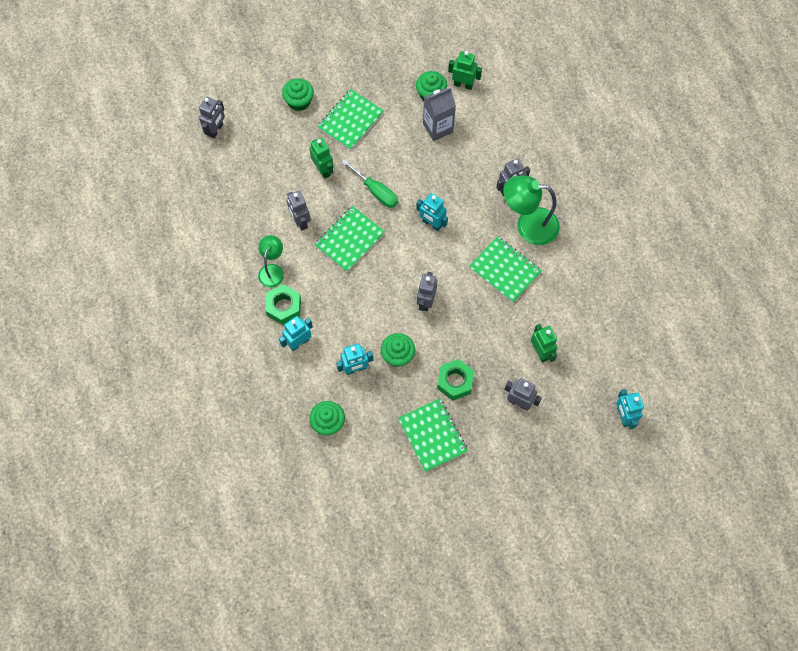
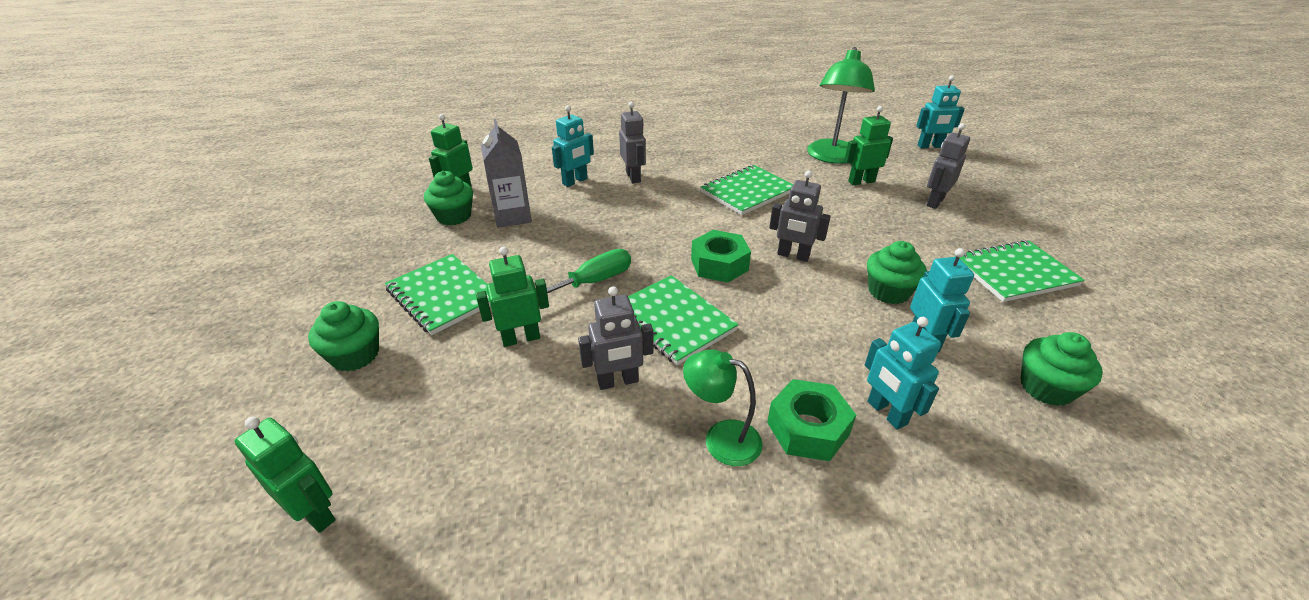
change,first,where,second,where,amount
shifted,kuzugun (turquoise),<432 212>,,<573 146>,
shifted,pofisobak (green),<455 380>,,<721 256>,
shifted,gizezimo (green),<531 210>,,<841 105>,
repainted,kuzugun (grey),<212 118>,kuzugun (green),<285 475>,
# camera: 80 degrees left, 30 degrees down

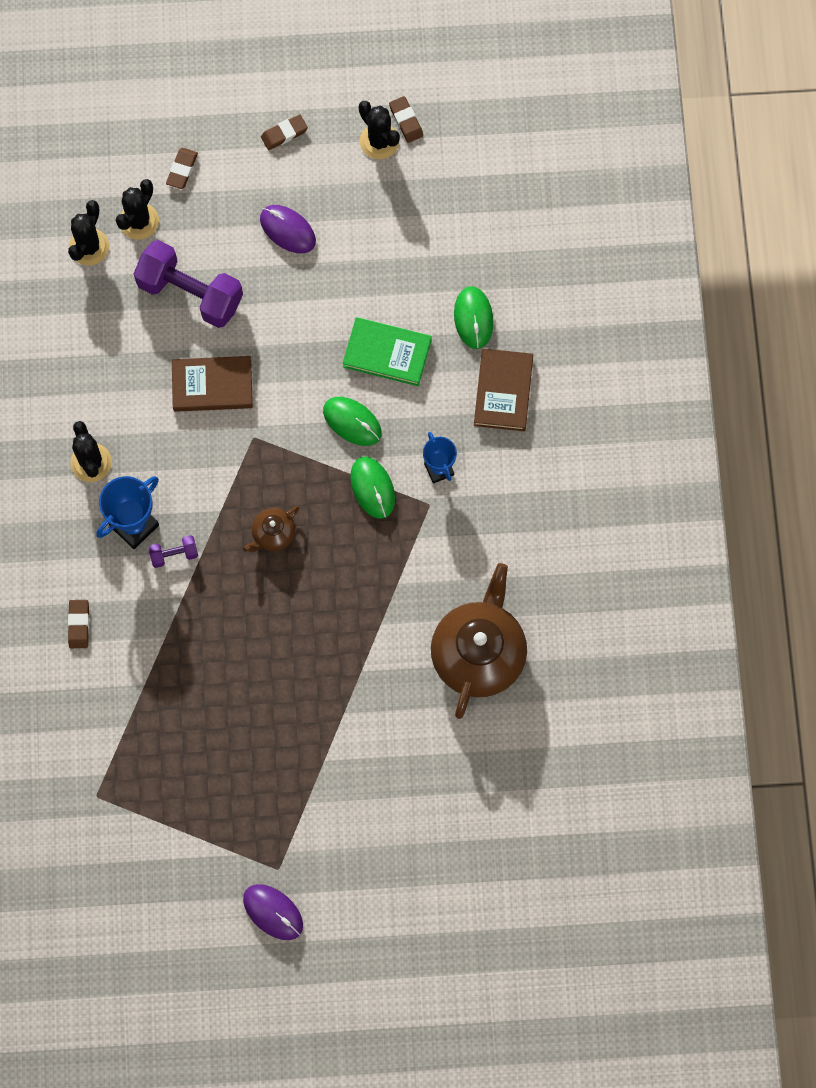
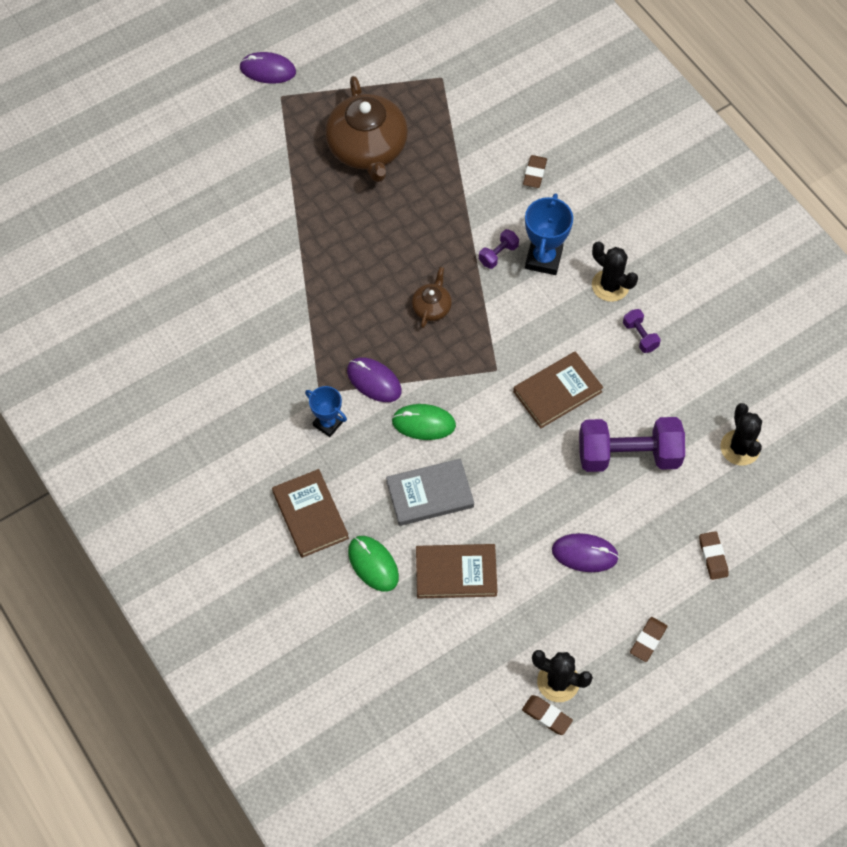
change,first,where,second,where,amount
gone,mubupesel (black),<137 209>,,,
new,,,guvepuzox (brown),<456 571>,
new,,,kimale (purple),<642 331>,
shifted,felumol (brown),<479 641>,,<366 129>,
repainted,guvepuzox (green),<387 351>,guvepuzox (grey),<430 492>,
repainted,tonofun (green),<372 487>,tonofun (purple),<374 380>,
rotated,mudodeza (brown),<78 624>,,<535 171>,45 degrees clockwise
# camera: 150 degrees right, 10 degrees down

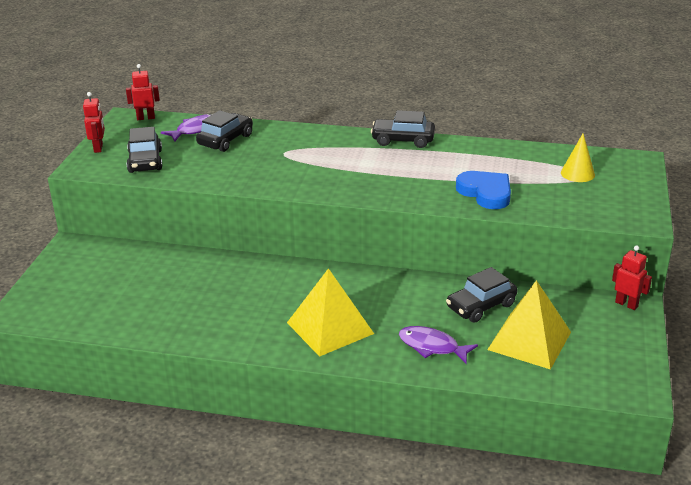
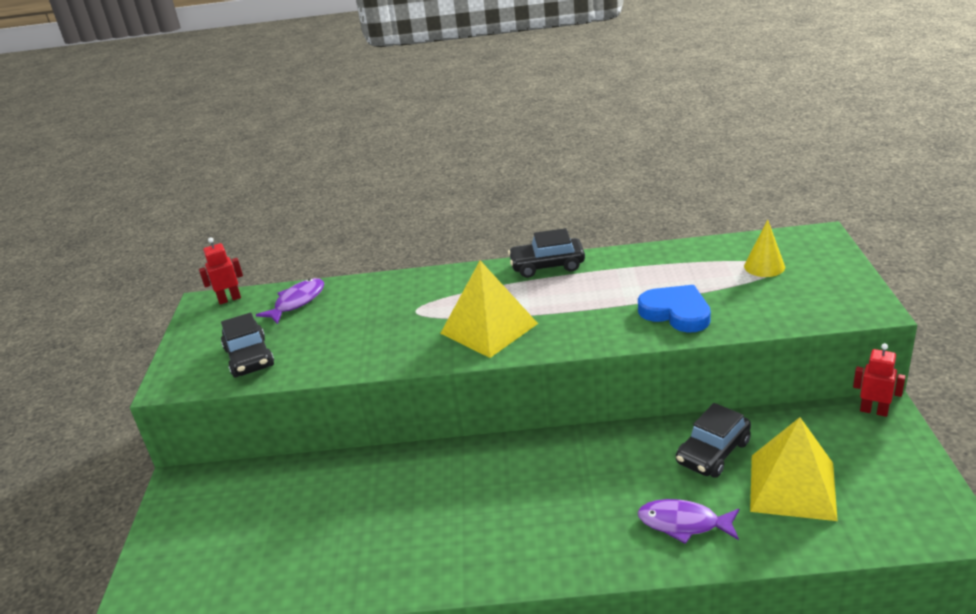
change,first,where,second,where,amount
gone,kuzugun (red),<94 122>,,,
gone,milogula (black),<224 131>,,,
shifted,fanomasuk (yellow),<330 312>,,<489 309>,
# camera: 10 degrees left, 0 degrees up

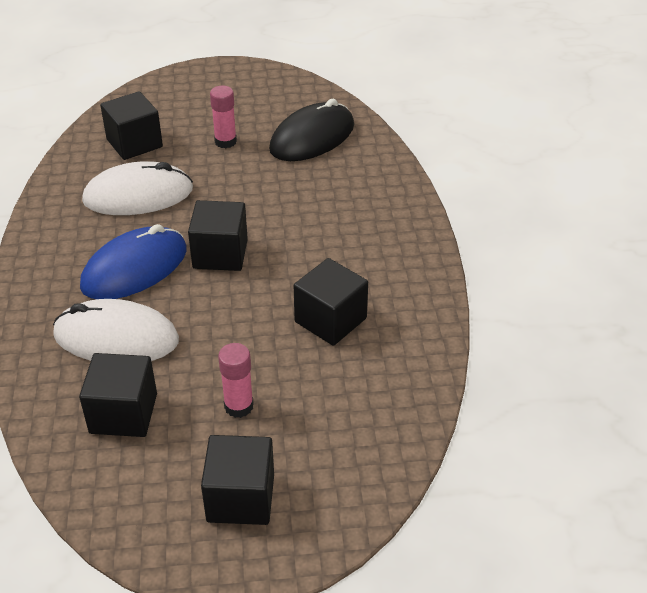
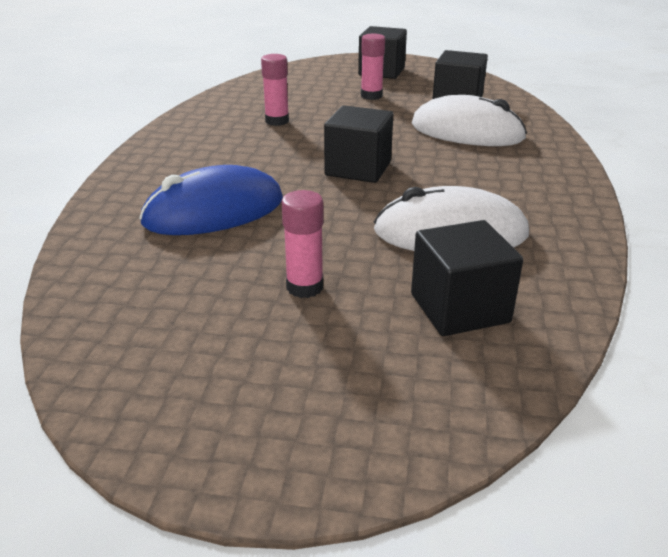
change,first,where,second,where,amount
gone,tonofun (black),<311 130>,,,
shifted,tonofun (blue),<133 261>,,<211 200>,
swapped,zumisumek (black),<331 302>,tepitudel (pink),<275 90>,
# camera: 165 degrees left, 10 degrees down

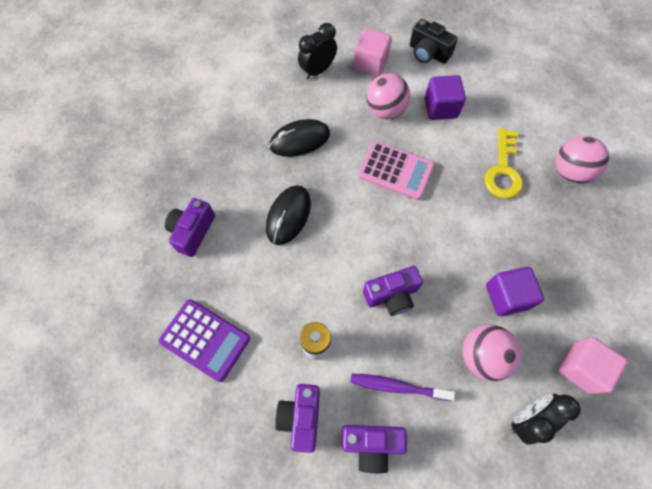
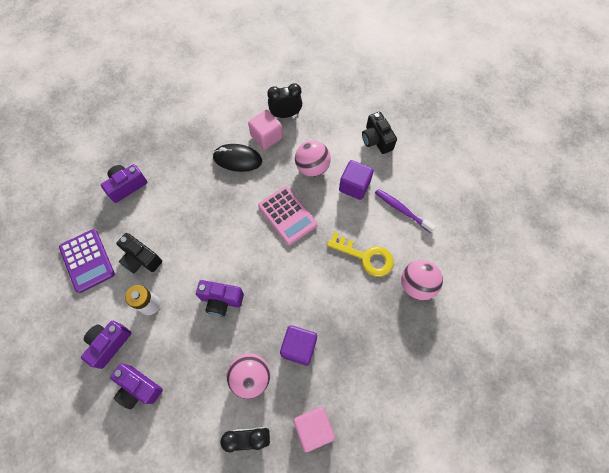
change,first,where,second,where,amount
gone,tonofun (black),<288 215>,,,
new,,,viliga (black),<139 253>,
shifted,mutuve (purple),<402 387>,,<405 211>,
shifted,zumisumek (pink),<373 52>,,<265 130>,
rotated,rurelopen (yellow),<504 163>,,<360 254>,105 degrees counterclockwise
# camera: 30 degrees right, 0 degrees up

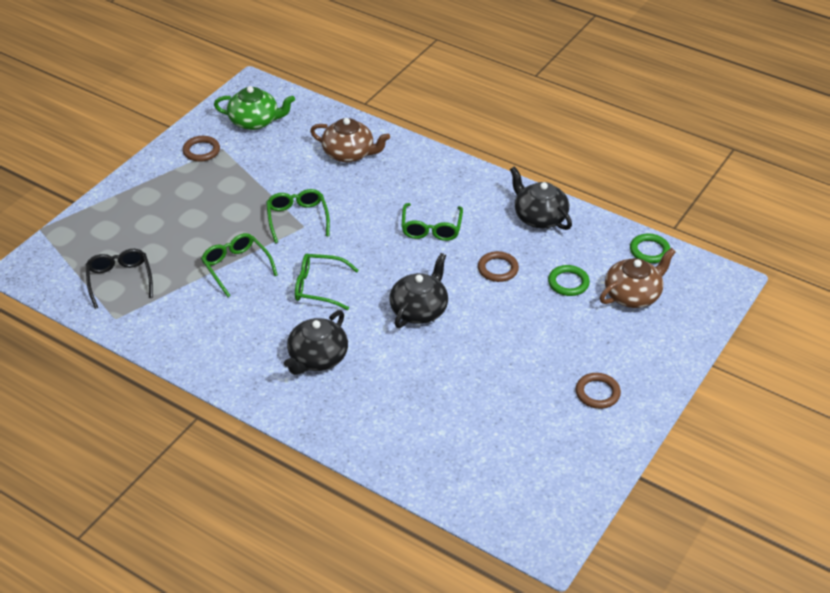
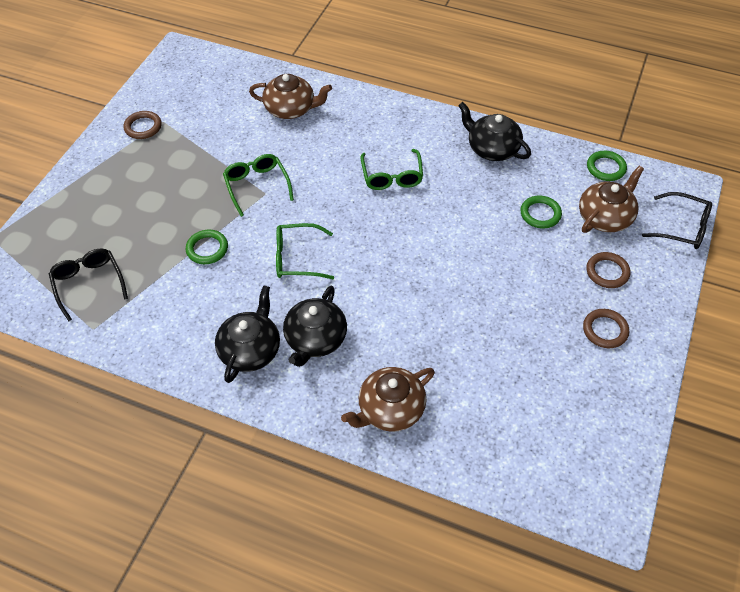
change,first,where,second,where,amount
gone,felumol (green),<254 108>,,,
new,,,felumol (brown),<388 399>,
new,,,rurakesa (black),<677 220>,
shifted,felumol (black),<418 290>,,<247 334>,
shifted,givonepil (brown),<498 266>,,<608 270>,
swapped,rurakesa (green),<239 265>,givonepil (green),<207 247>,
# camera: 10 degrees left, 10 degrees up

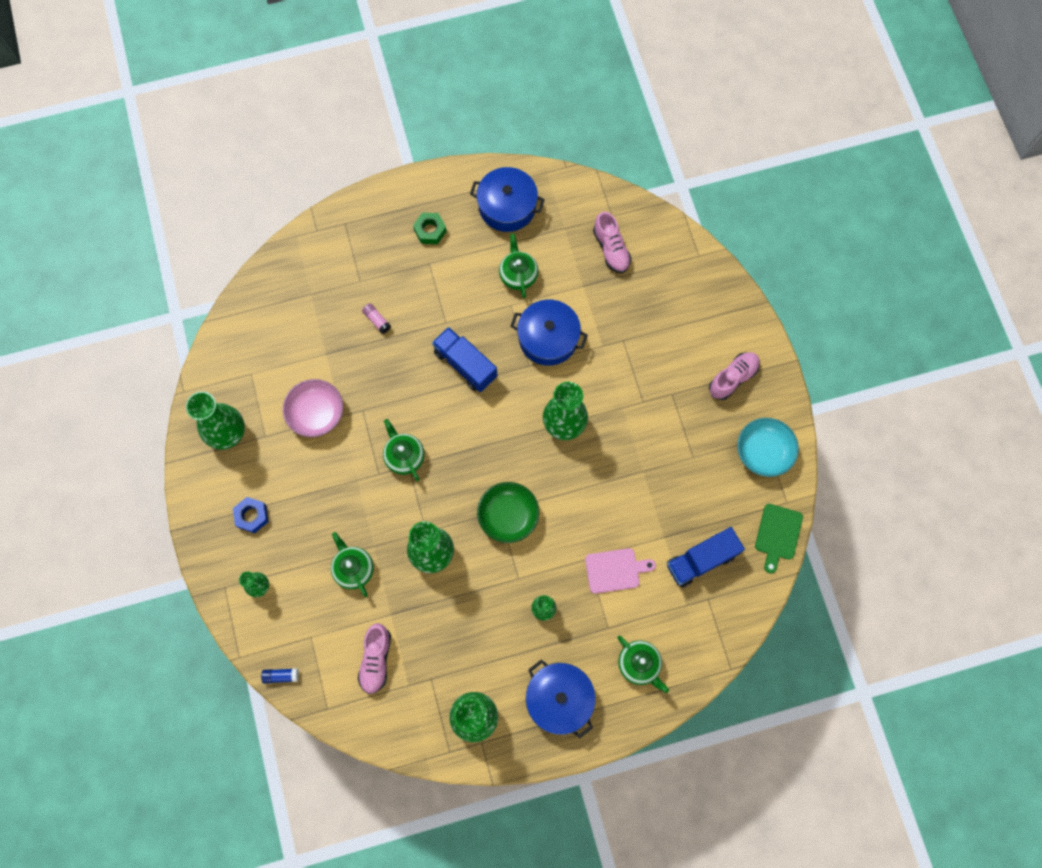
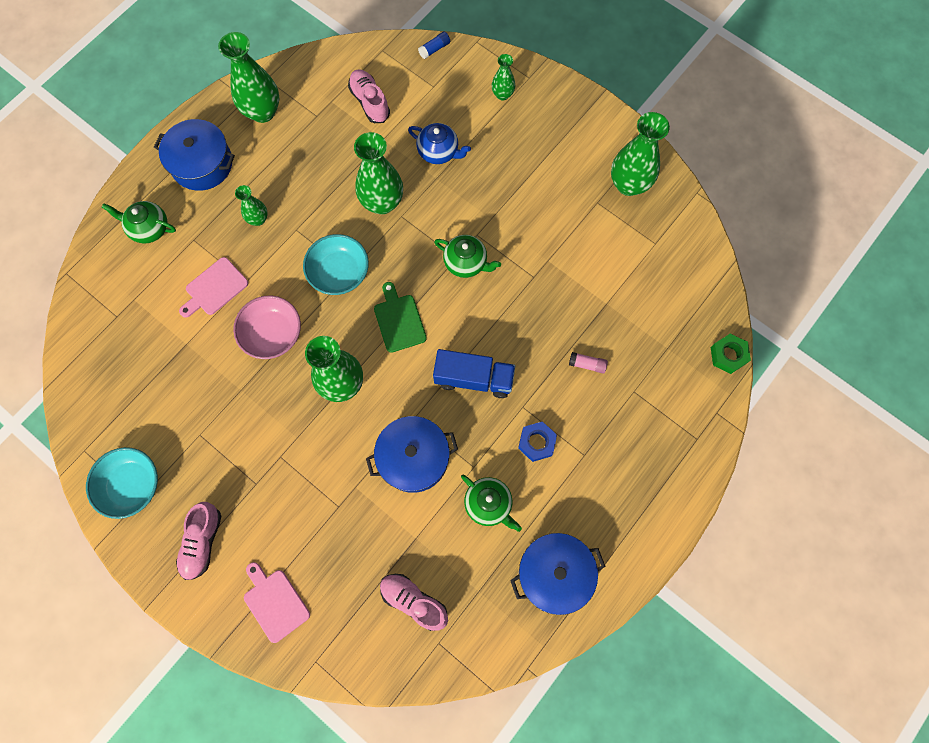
change,first,where,second,where,amount
gone,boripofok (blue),<706 557>,,,
new,,,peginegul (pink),<277 602>,
shifted,pofisobak (blue),<251 515>,,<537 441>,
shifted,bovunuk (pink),<313 408>,,<267 327>,
shifted,pofisobak (green),<430 228>,,<731 354>,
shifted,peginegul (green),<779 538>,,<400 317>,
repainted,felumol (green),<352 564>,felumol (blue),<439 143>,
repainted,bovunuk (green),<508 512>,bovunuk (turquoise),<336 264>,
# camera: 145 degrees right, 0 degrees up

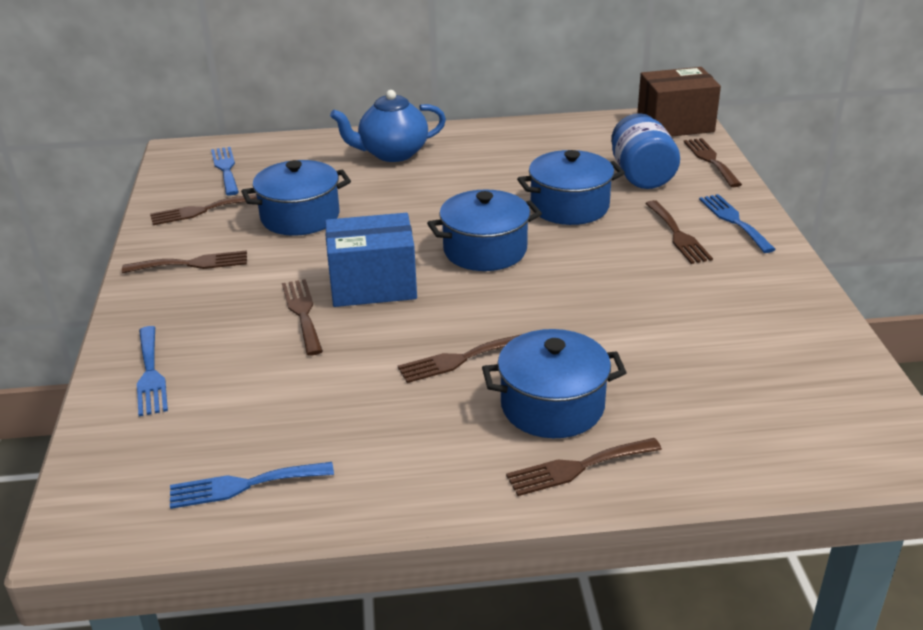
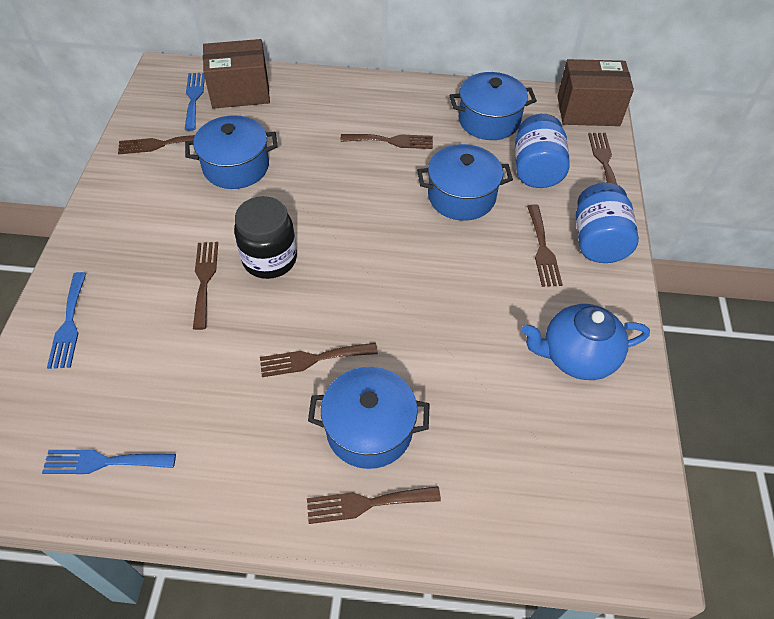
change,first,where,second,where,amount
new,,,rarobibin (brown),<236 74>,
shifted,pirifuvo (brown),<184 261>,,<386 141>,
shifted,felumol (blue),<388 126>,,<585 342>,
shifted,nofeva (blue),<484 230>,,<493 106>,
swapped,rarobibin (blue),<371 260>,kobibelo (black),<265 237>,
swapped,pirifuvo (blue),<737 223>,kobibelo (blue),<607 223>,
# camera: 10 degrees right, 20 degrees up

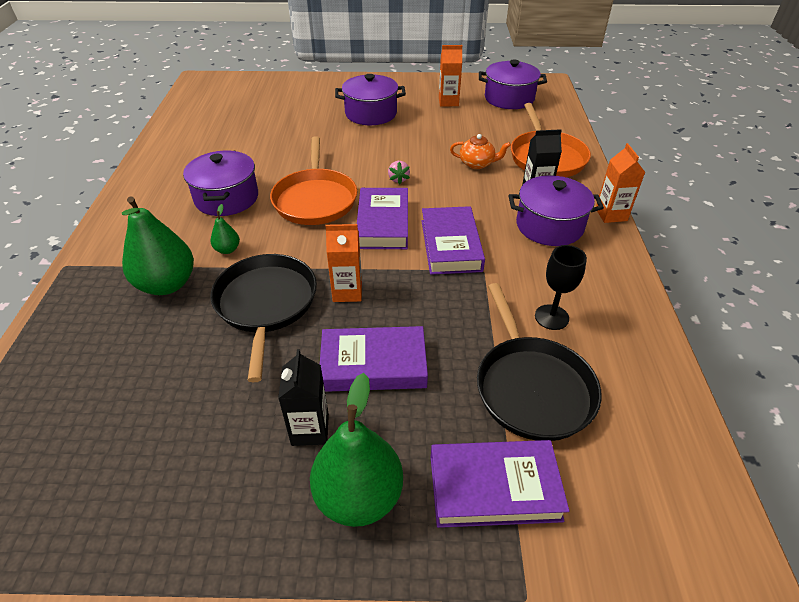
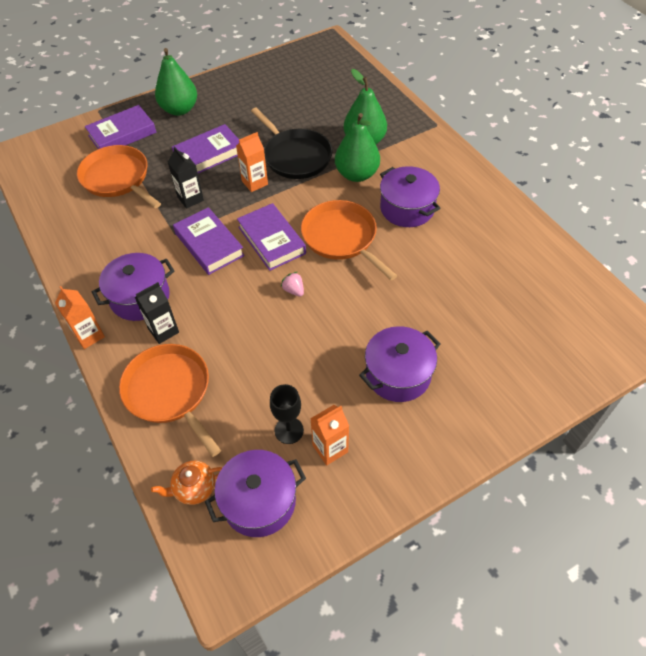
change,first,where,second,where,amount
shifted,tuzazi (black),<303 397>,,<186 177>,
shifted,felumol (orange),<480 151>,,<187 483>,
shifted,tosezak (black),<561 287>,,<287 414>,
repainted,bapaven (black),<539 362>,bapaven (orange),<119 176>,
scaled,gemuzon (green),<225 229>,,<357 147>,x2.18
# camera: 150 degrees right, 10 degrees up

